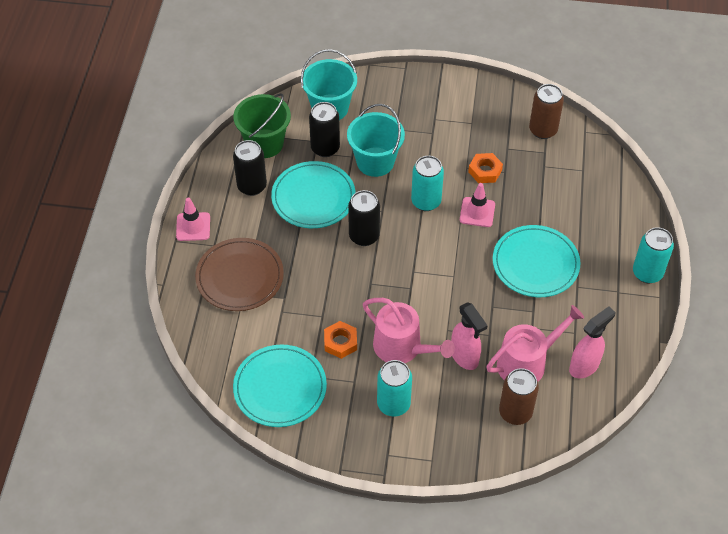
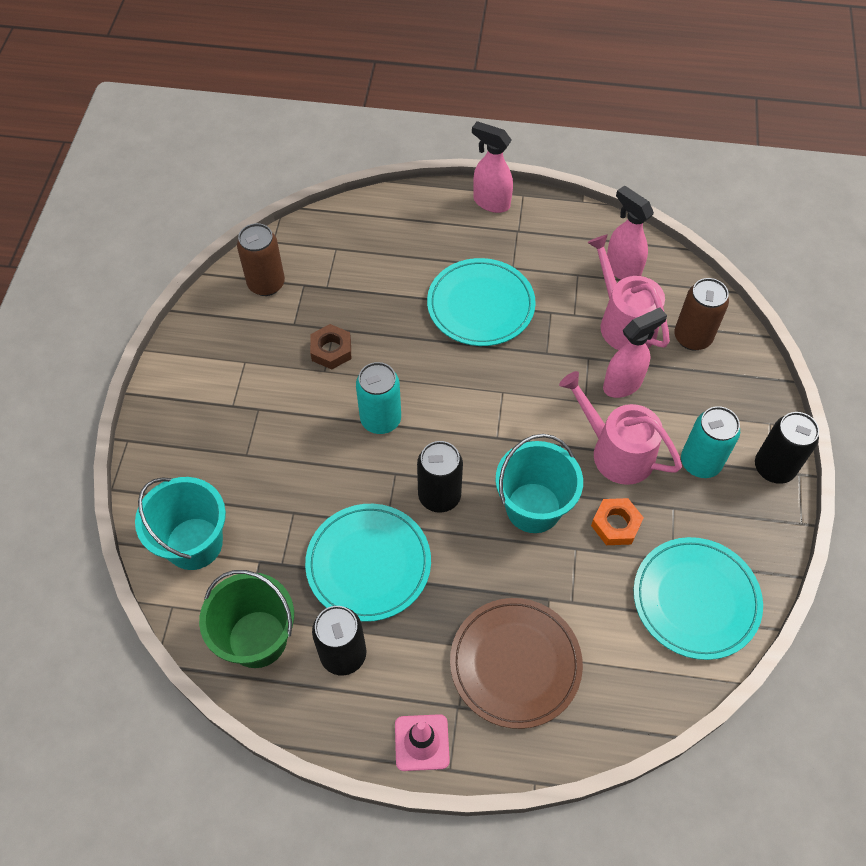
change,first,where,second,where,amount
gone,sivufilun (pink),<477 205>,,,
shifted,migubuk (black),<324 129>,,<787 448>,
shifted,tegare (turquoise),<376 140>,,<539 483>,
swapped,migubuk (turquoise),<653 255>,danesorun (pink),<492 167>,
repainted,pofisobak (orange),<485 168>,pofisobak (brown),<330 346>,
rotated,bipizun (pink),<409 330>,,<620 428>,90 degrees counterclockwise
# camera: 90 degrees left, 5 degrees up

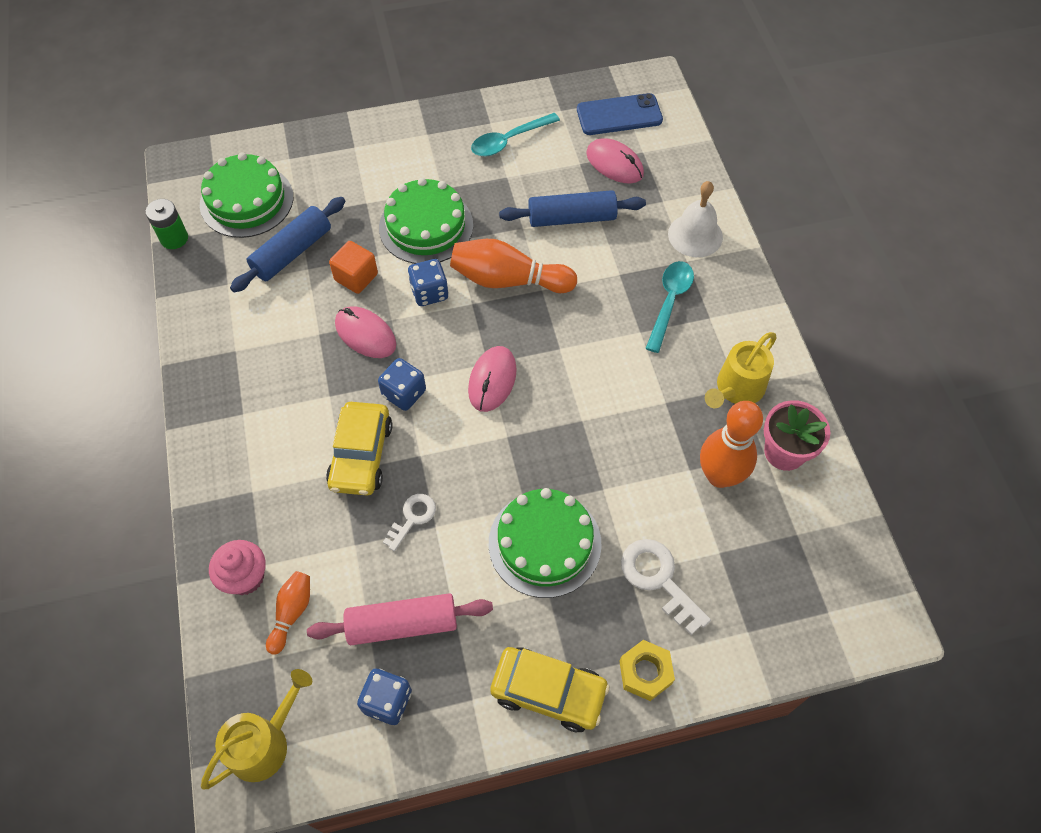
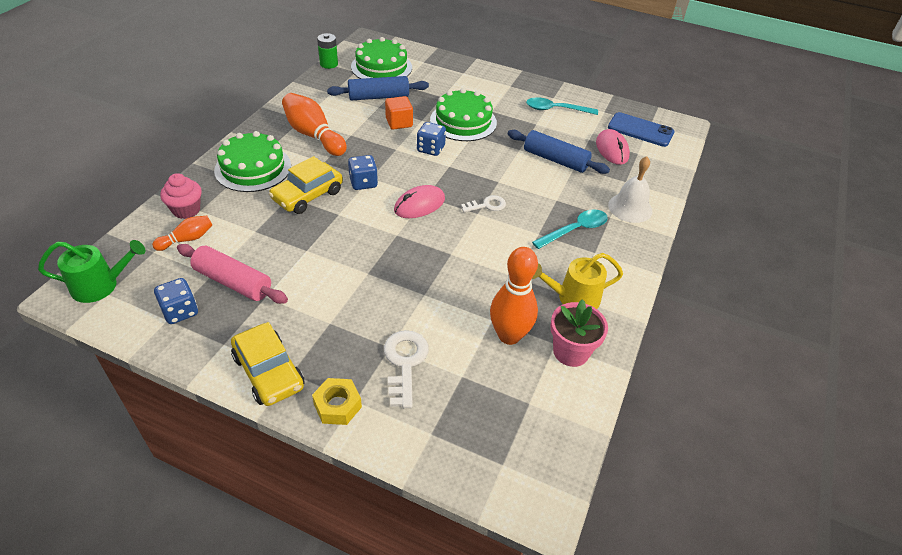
change,first,where,second,where,amount
gone,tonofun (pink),<365 332>,,,
shifted,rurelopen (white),<409 522>,,<483 203>,
shifted,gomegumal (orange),<513 266>,,<314 124>,
shifted,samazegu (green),<545 543>,,<252 161>,
repainted,bipizun (yellow),<256 729>,bipizun (green),<92 271>,
# camera: 35 degrees right, 15 degrees down

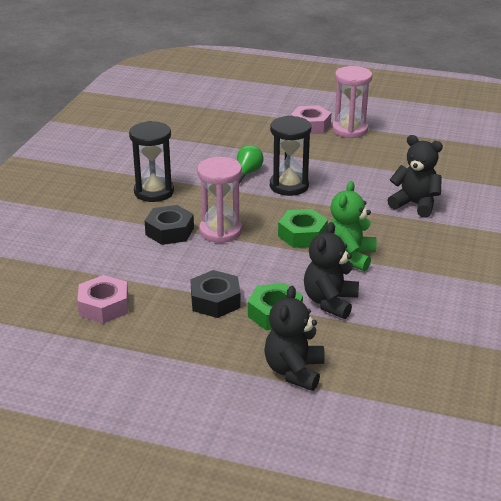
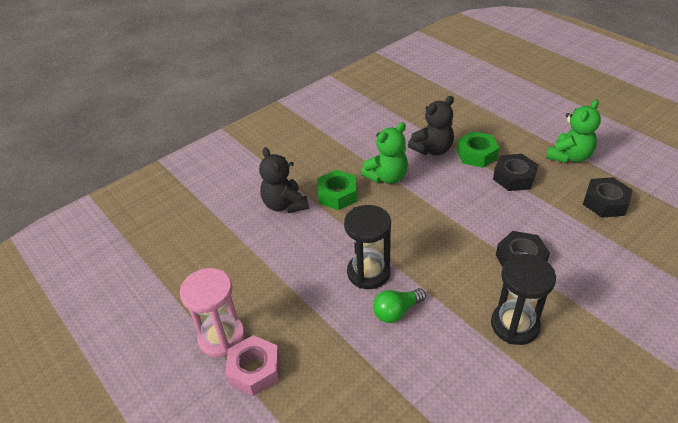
change,first,where,second,where,amount
gone,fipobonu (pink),<219 200>,,,
gone,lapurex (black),<294 338>,,,
new,,,lapurex (green),<573 131>,
shifted,pofisobak (green),<303 228>,,<337 190>,
repainted,pofisobak (pink),<102 299>,pofisobak (black),<608 197>,
# camera: 145 degrees left, 10 degrees up

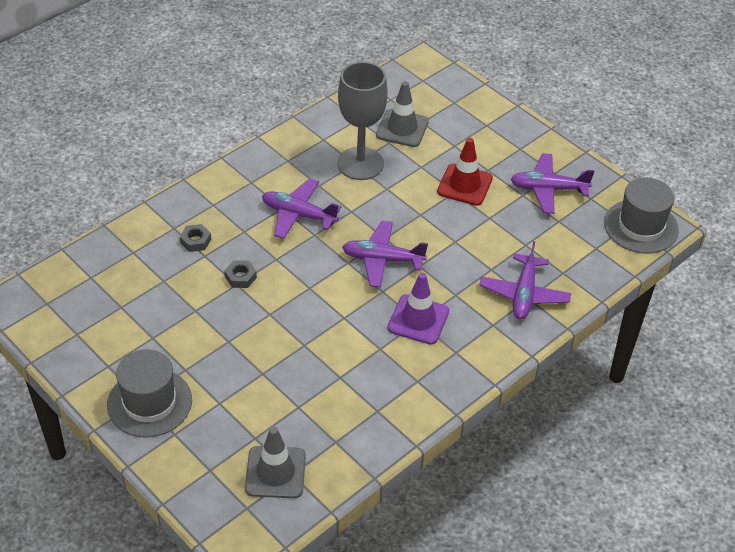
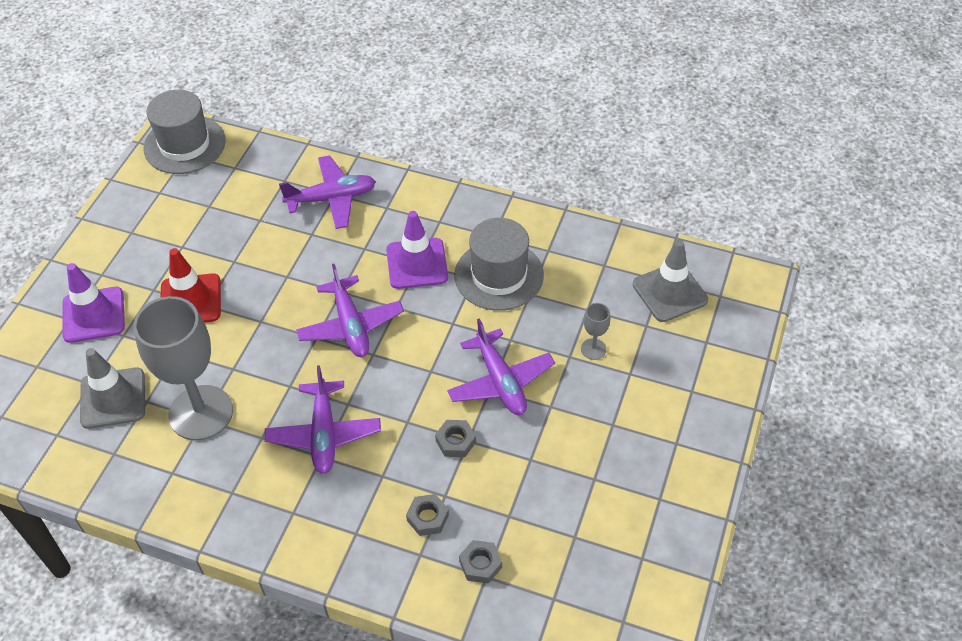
change,first,where,second,where,amount
new,,,sivufilun (purple),<93 303>,
new,,,pofisobak (grey),<480 562>,
new,,,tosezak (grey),<595 331>,
shifted,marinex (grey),<149 393>,,<499 264>,
shifted,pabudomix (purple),<552 183>,,<501 366>,
# camera: 115 degrees left, 5 degrees up

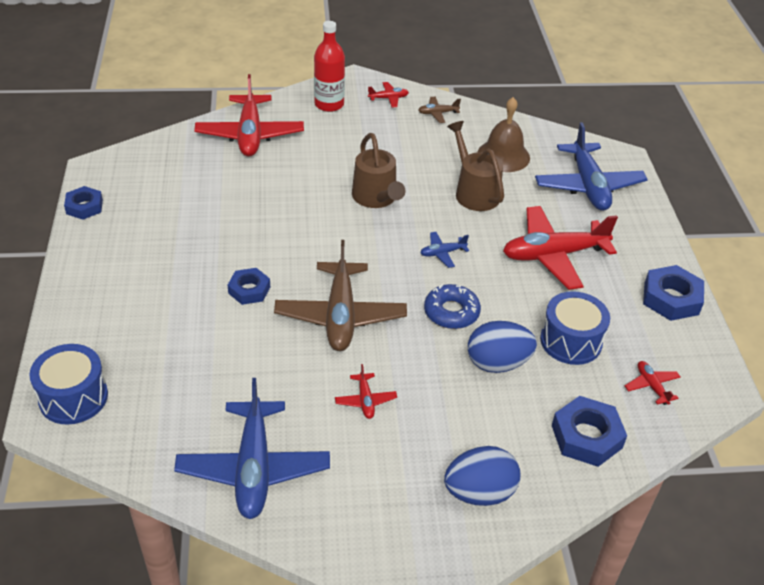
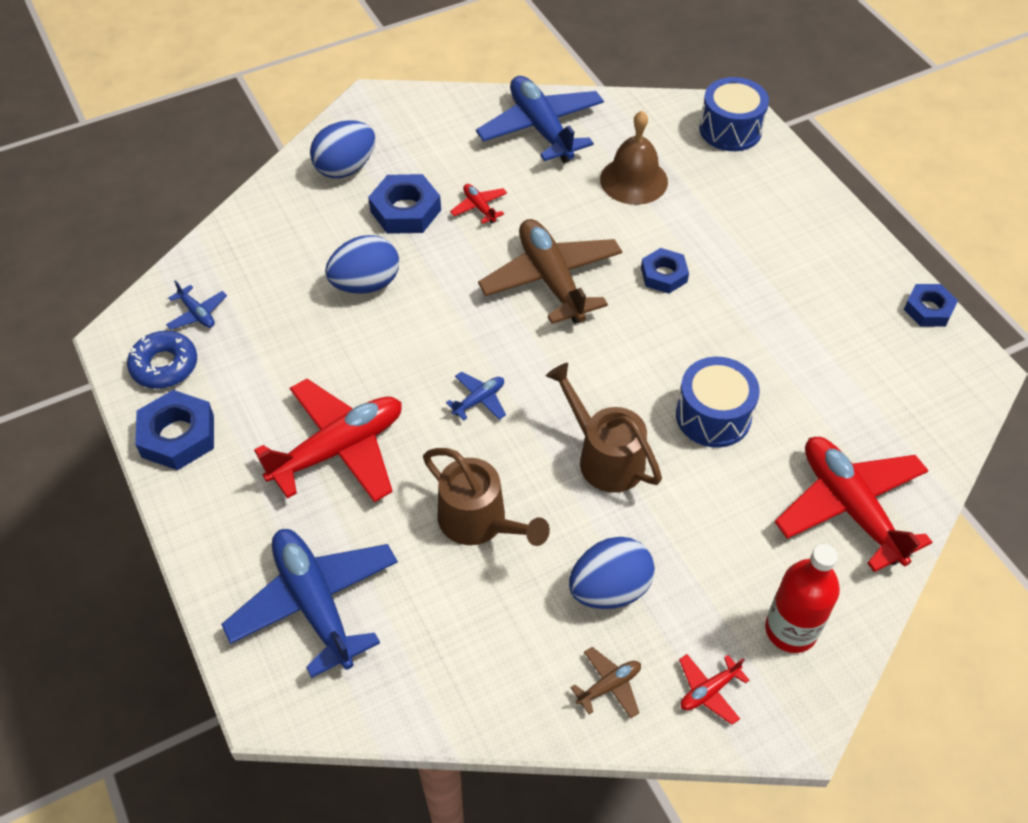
change,first,where,second,where,amount
new,,,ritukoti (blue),<612 573>,
shifted,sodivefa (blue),<452 306>,,<162 360>,
shifted,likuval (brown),<504 134>,,<634 158>,
shifted,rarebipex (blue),<575 328>,,<718 402>,
shifted,pofisobak (blue),<589 431>,,<404 204>,
repainted,pabudomix (red),<653 383>,pabudomix (blue),<196 305>,
# camera: 160 degrees right, 10 degrees up

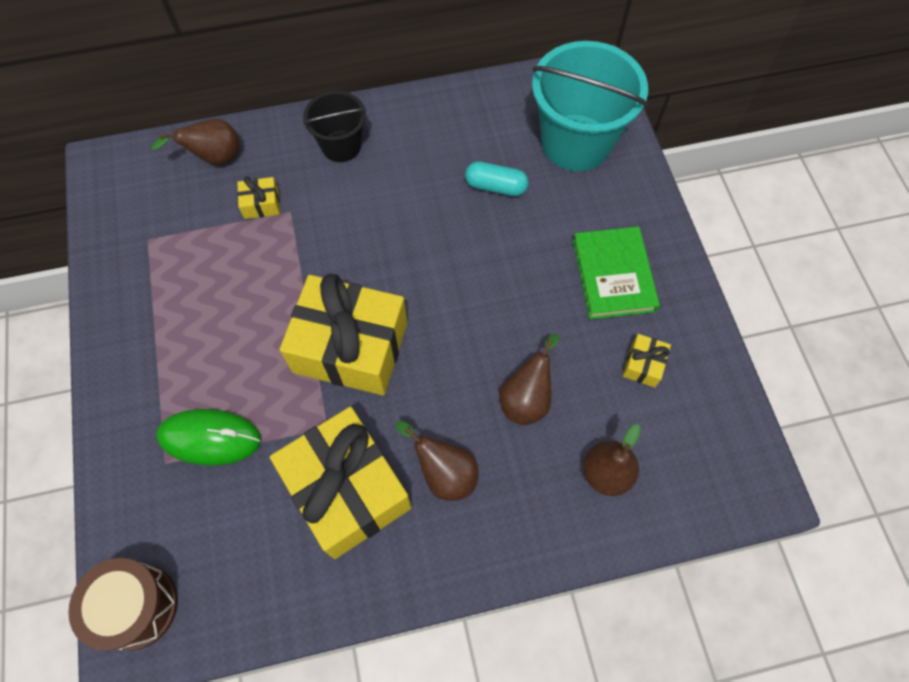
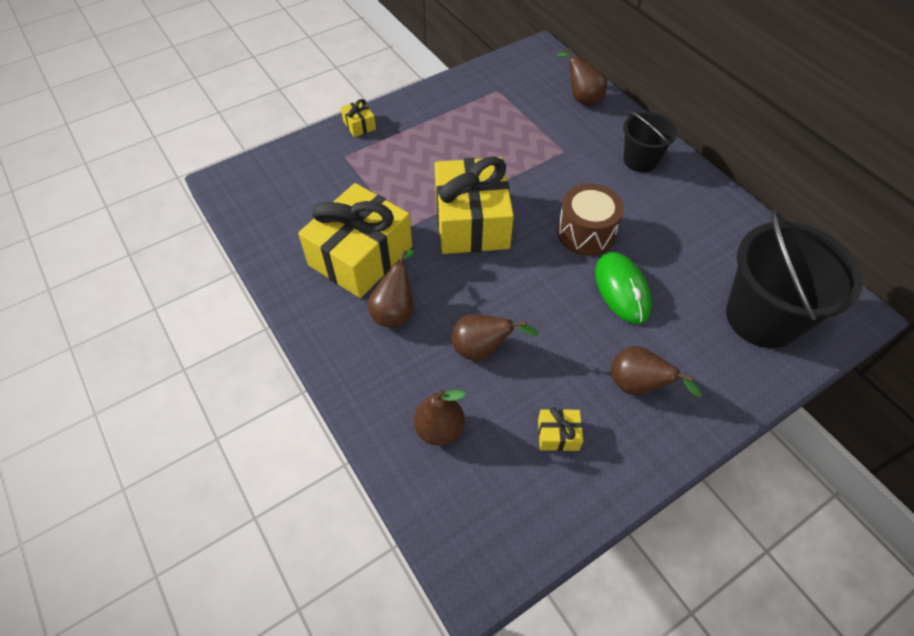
change,first,where,second,where,amount
gone,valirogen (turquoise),<497 178>,,,
shifted,rarebipex (brown),<123 604>,,<590 220>,
shifted,tonofun (green),<208 437>,,<623 288>,
shifted,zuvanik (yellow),<258 198>,,<358 118>,
swapped,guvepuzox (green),<616 272>,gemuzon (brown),<656 371>,
repainted,tegare (turquoise),<590 106>,tegare (black),<794 279>,
# camera: 70 degrees right, 10 degrees down

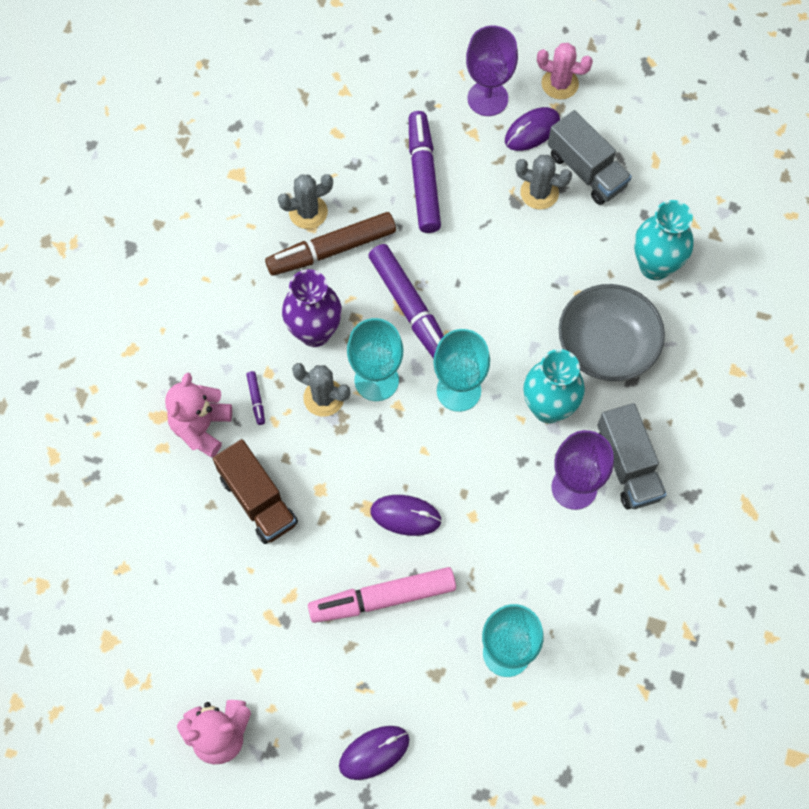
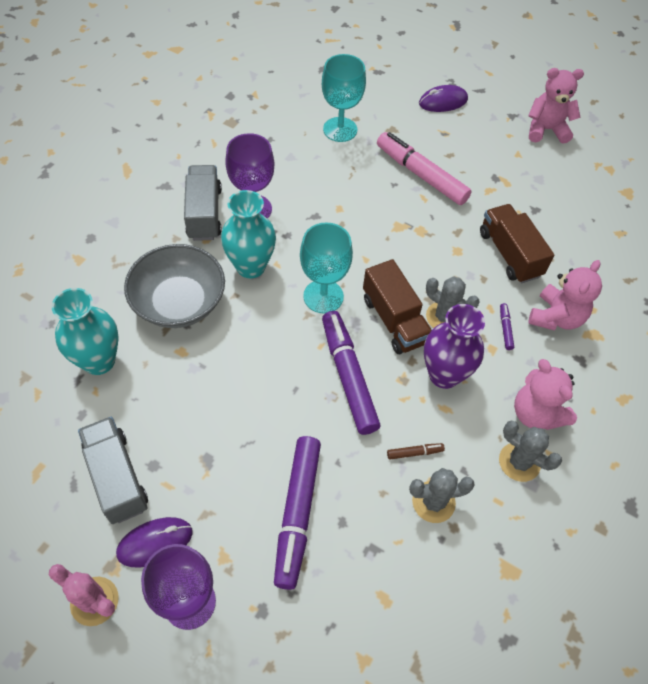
change,first,where,second,where,amount
gone,tonofun (purple),<406 515>,,,
new,,,lapurex (pink),<545 394>,
shifted,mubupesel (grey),<543 182>,,<530 451>,
swapped,tosezak (turquoise),<375 359>,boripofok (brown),<397 306>,
rotated,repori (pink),<382 595>,,<424 168>,135 degrees counterclockwise
scaled,repori (brown),<330 244>,,<416 451>,x0.40
# camera: 170 degrees left, 10 degrees down

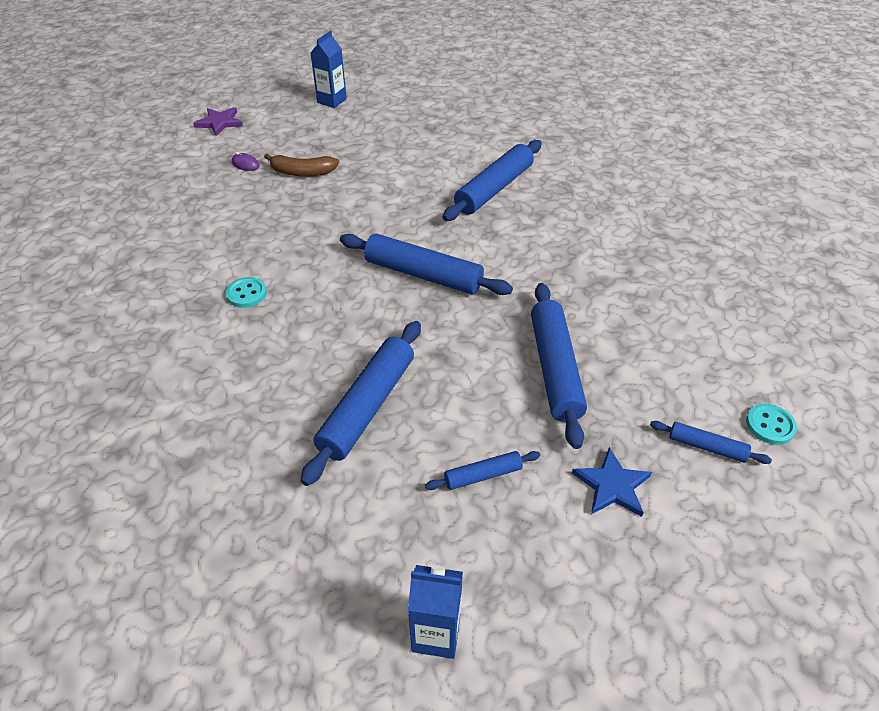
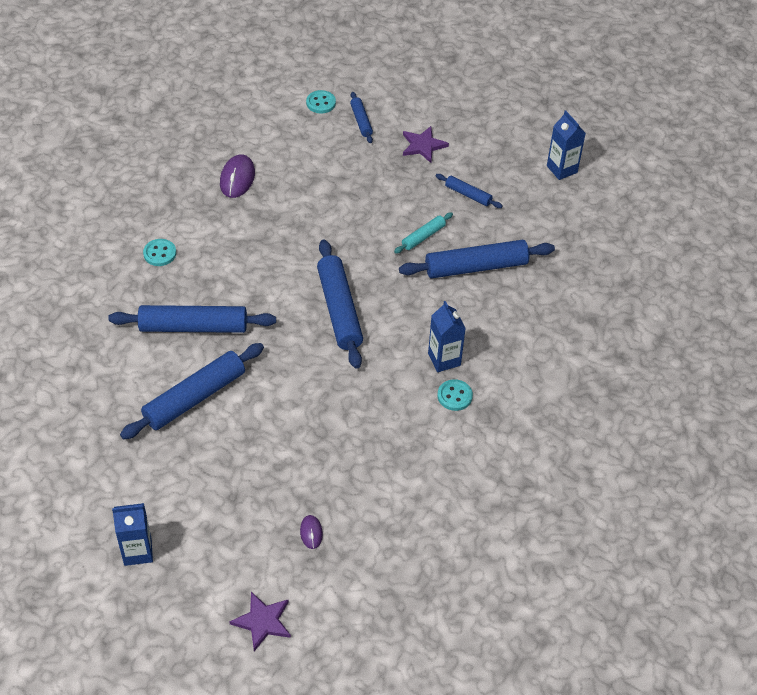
change,first,where,second,where,amount
gone,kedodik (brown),<301 165>,,,
new,,,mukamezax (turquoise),<159 252>,
new,,,tonofun (purple),<237 176>,
new,,,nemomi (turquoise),<423 233>,
new,,,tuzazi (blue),<447 336>,
shifted,nemomi (blue),<559 366>,,<192 391>,
repainted,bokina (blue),<612 482>,bokina (purple),<426 144>,
# camera: 130 degrees left, 5 degrees up

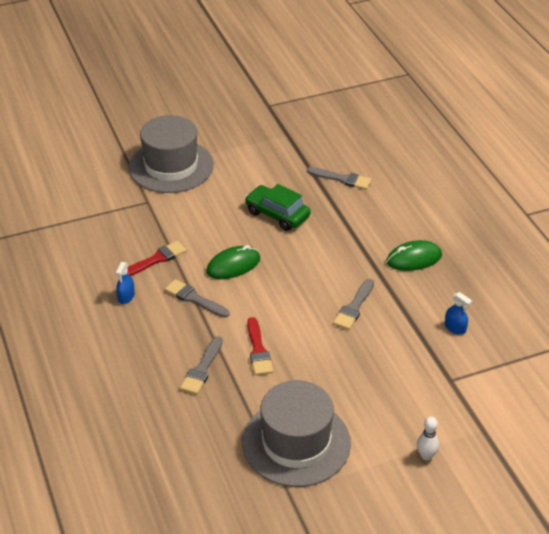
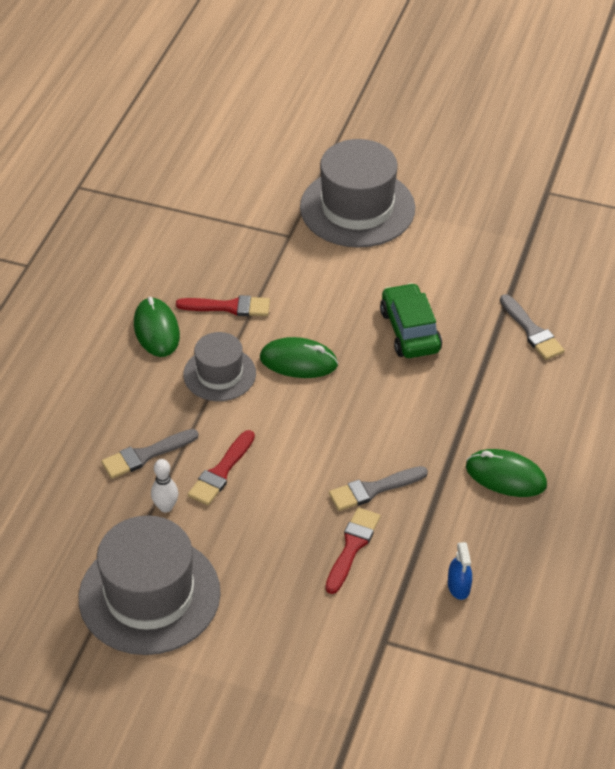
change,first,where,second,where,amount
new,,,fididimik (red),<353 550>,
shifted,gomegumal (white),<428 438>,,<164 486>,
swapped,danesorun (blue),<125 283>,tonofun (green),<157 327>,
swapped,fididimik (grey),<197 298>,marinex (grey),<219 366>,
# camera: 40 degrees right, 5 degrees up

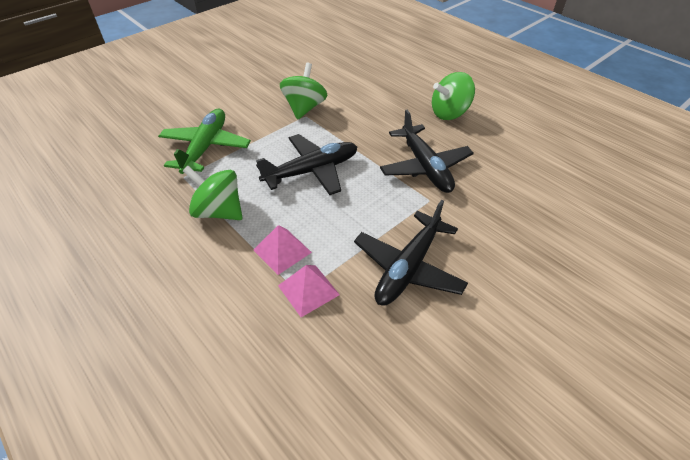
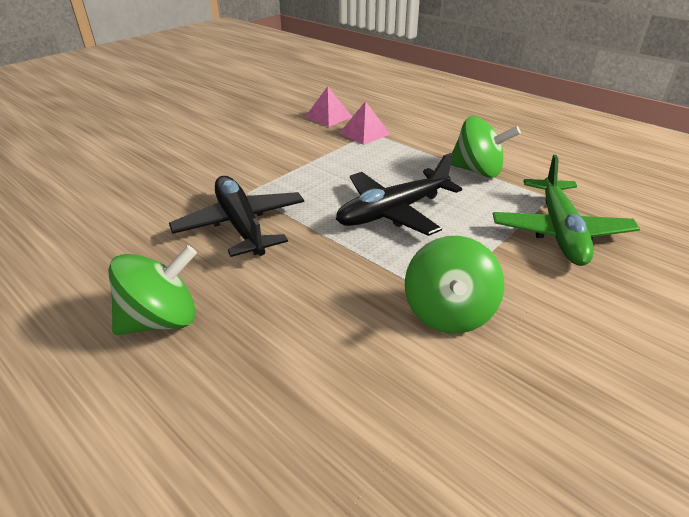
change,first,where,second,where,amount
gone,pabudomix (black),<411 252>,,,
shifted,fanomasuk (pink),<282 250>,,<328 106>,
# camera: 175 degrees right, 10 degrees down

